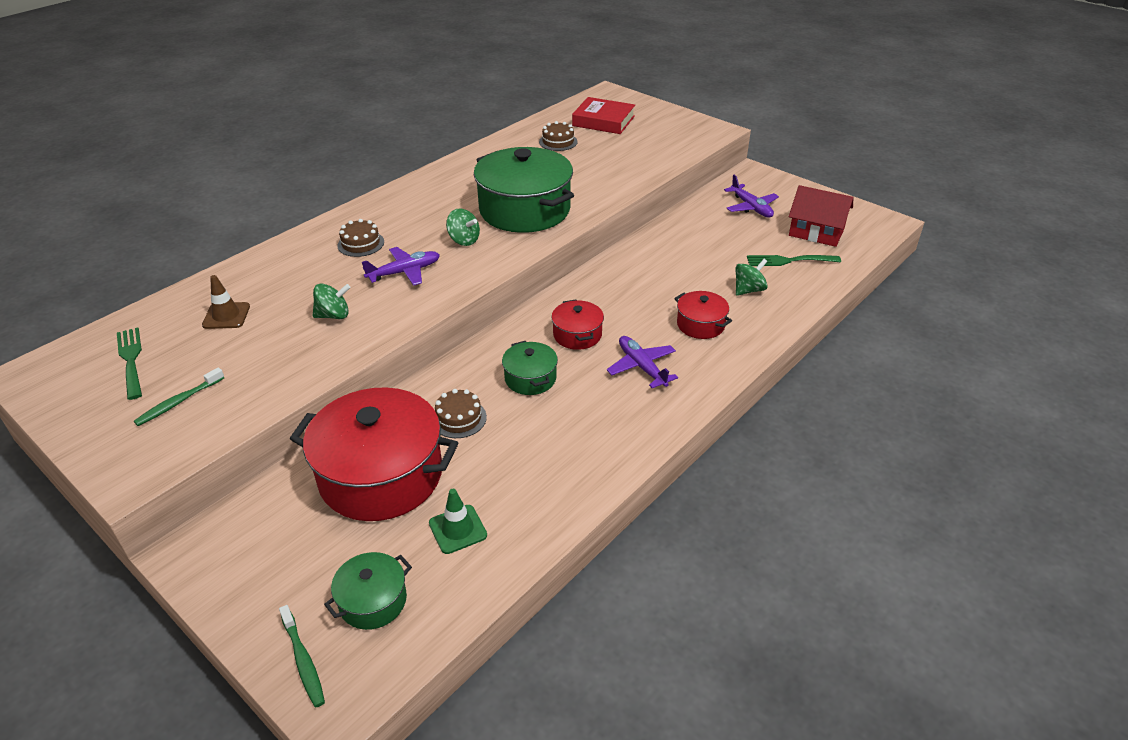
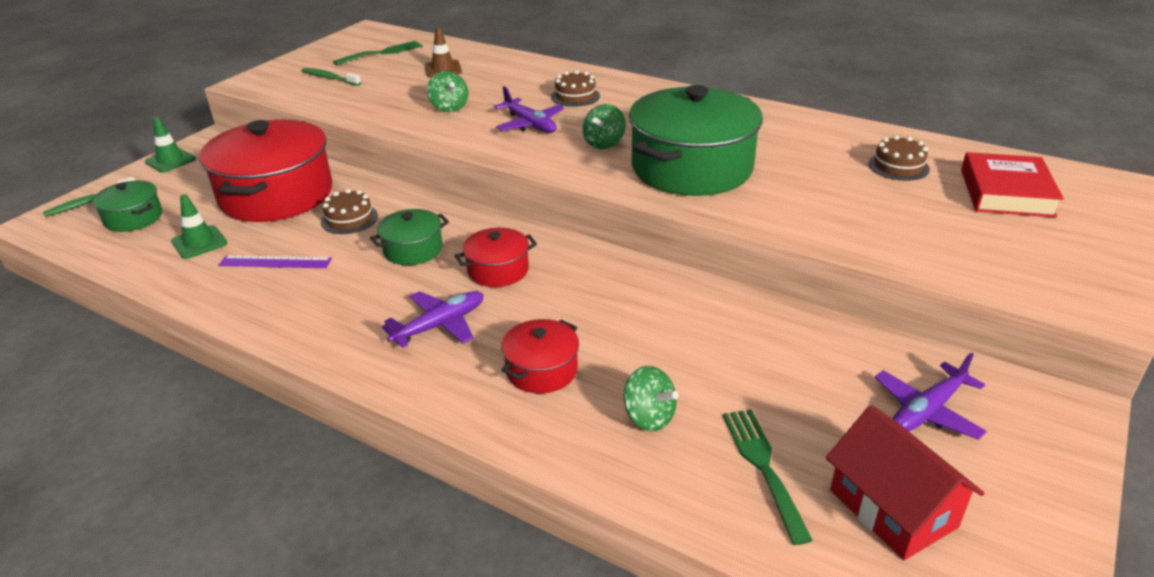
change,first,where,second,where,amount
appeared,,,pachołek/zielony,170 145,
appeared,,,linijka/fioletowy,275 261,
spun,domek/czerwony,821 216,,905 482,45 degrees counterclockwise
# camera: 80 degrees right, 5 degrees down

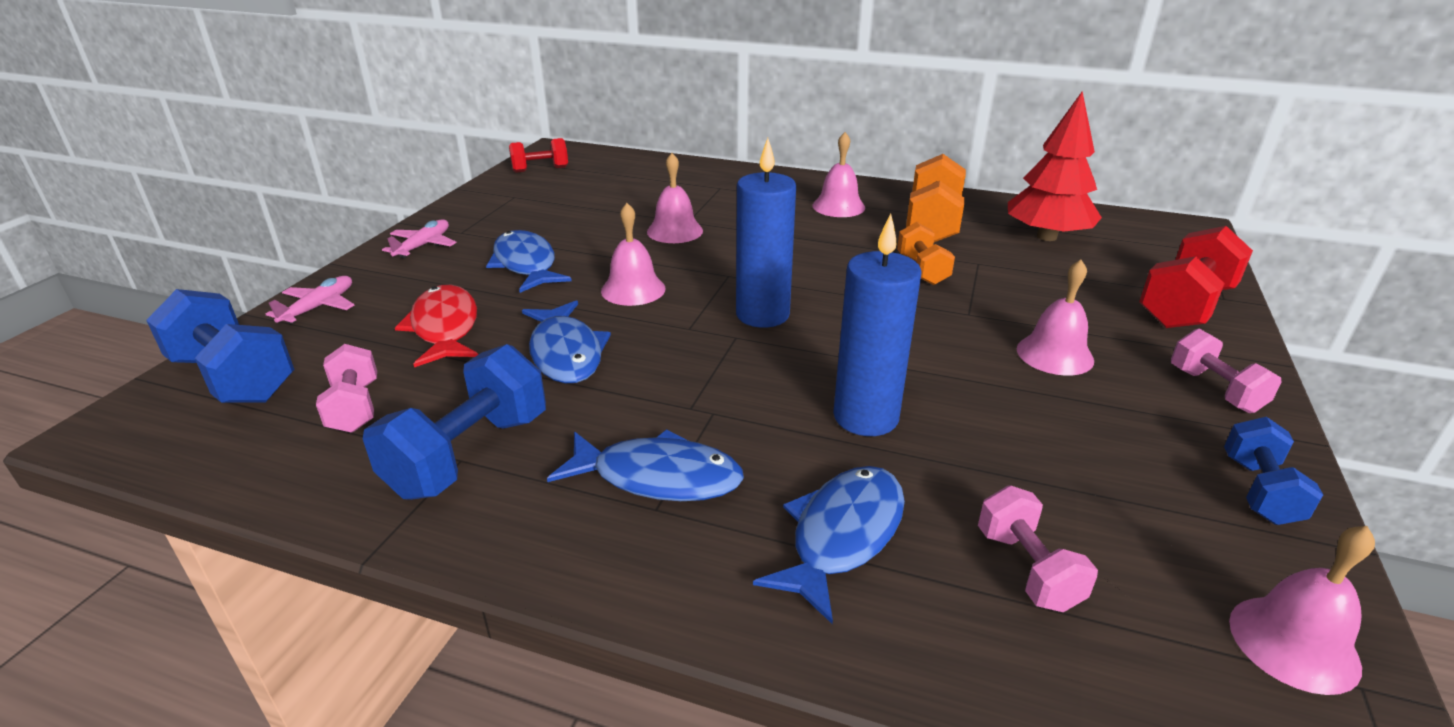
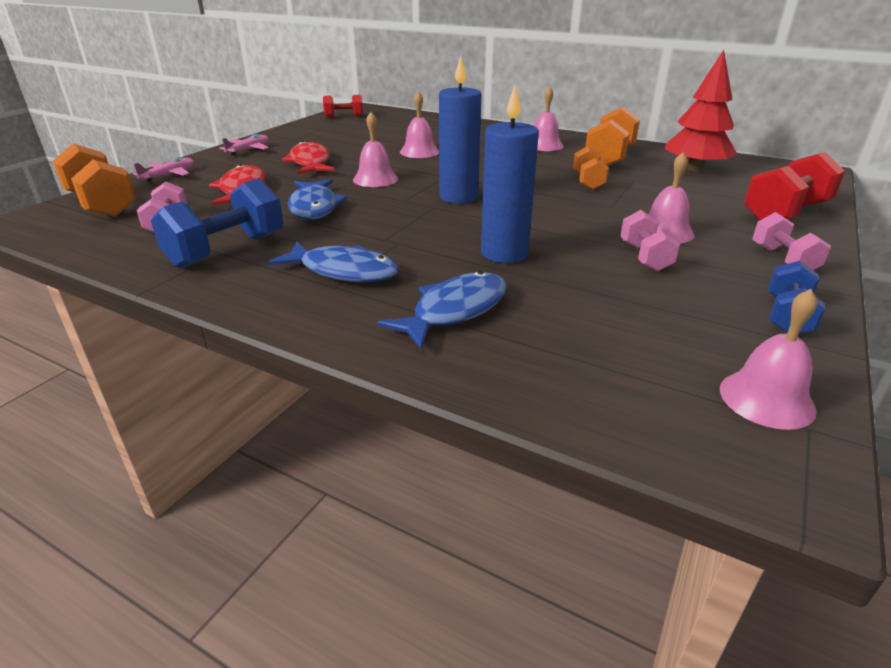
change,first,where,second,where,amount
colour,hantel/niebieski,220 346,hantel/pomarańczowy,94 180,
colour,ryba/niebieski,529 261,ryba/czerwony,308 157,
relocated,hantel/różowy,1038 549,,650 240,
# camera: 10 degrees right, 0 degrees up

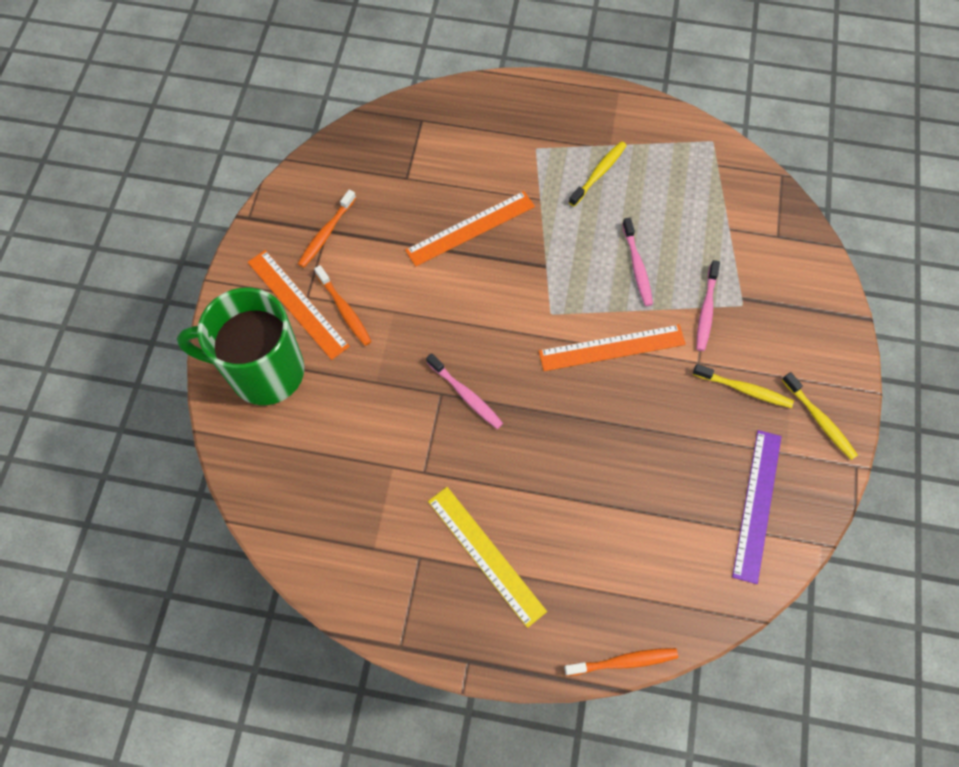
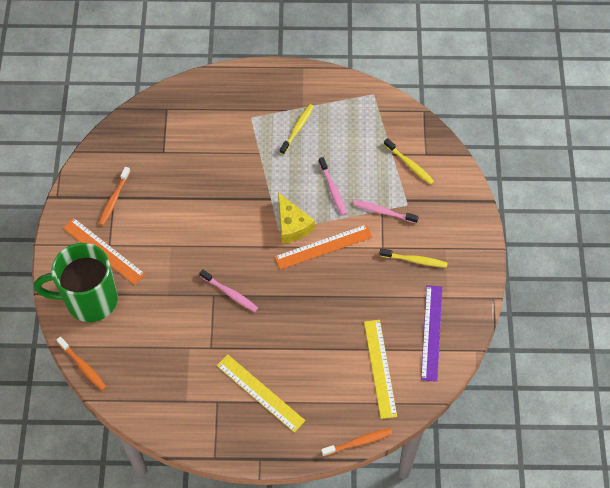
change,first,where,second,where,amount
relocated,szczoteczka do zębów/pomarańczowy,343 305,,81 364,
appeared,,,ser/żółty,296 217,
spun,szczoteczka do zębów/różowy,708 305,,386 211,105 degrees clockwise
appeared,,,linijka/żółty,380 369,
relocated,szczoteczka do zębów/żółty,820 416,,409 161,
missing,linijka/pomarańczowy,470 229,,,
# camera: 10 degrees left, 5 degrees down

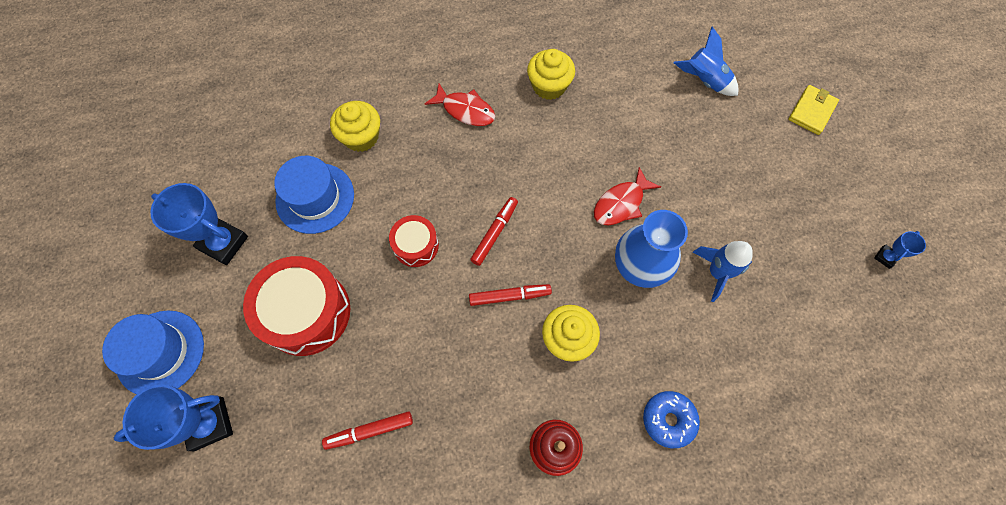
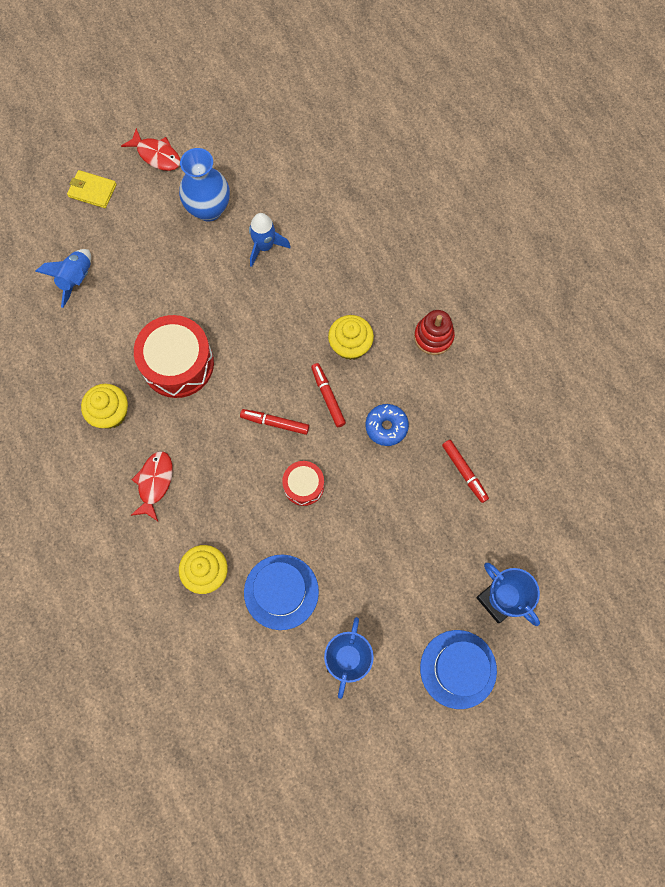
change,first,where,second,where,amount
relocated,ryba/czerwony,627 196,,150 149,
relocated,bęben/czerwony,296 306,,174 356,
relocated,wazon/niebieski,651 249,,204 184,
relocated,donut/niebieski,671 419,,387 425,
missing,puchar/niebieski,900 250,,,
# camera: 105 degrees left, 5 degrees up

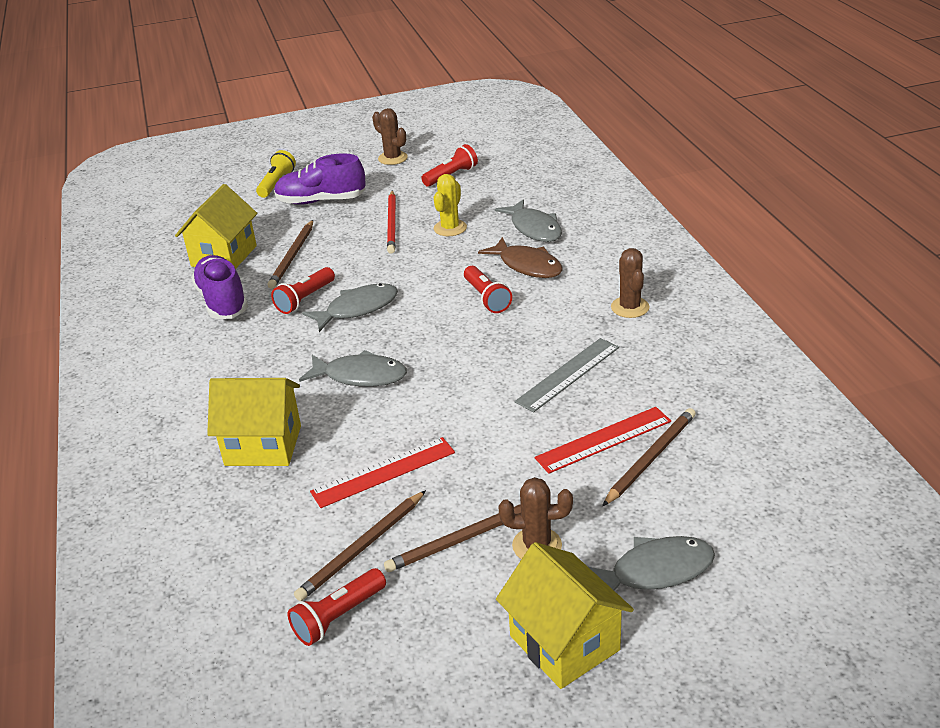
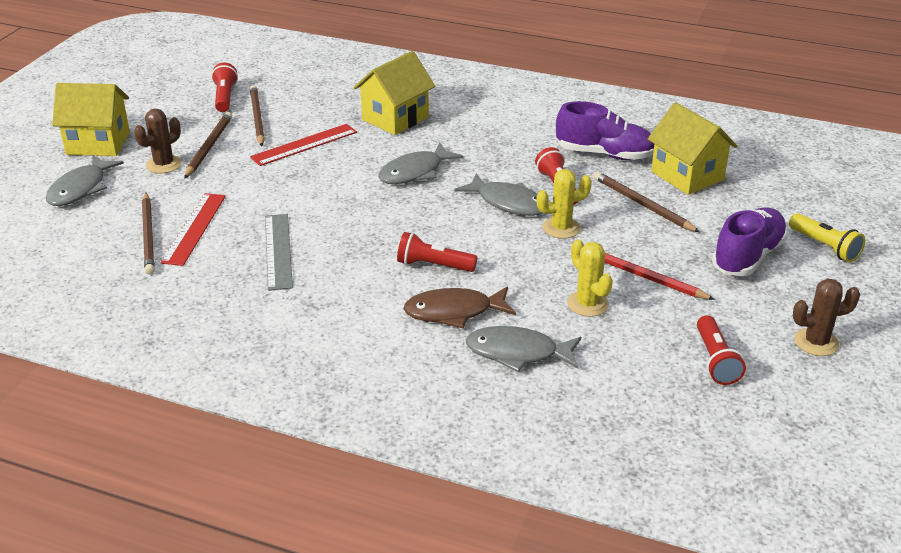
change,first,where,second,where,amount
spun,linijka/czerwony,382 472,,303 145,45 degrees clockwise
spun,ryba/szary,350 307,,498 194,60 degrees counterclockwise
appeared,,,kaktus/żółty,564 204,
missing,kaktus/brązowy,630 283,,,
# camera: 125 degrees right, 0 degrees up

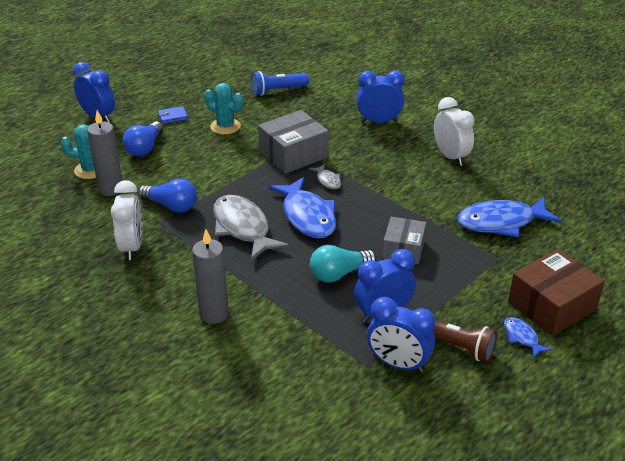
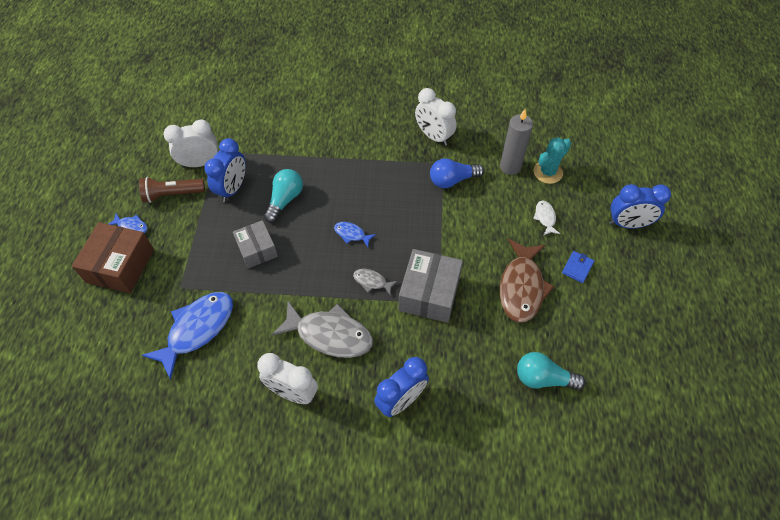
change,first,where,second,where,amount
colour,budzik/niebieski,401 335,budzik/biały,191 143,
relocated,ryba/szary,251 228,,322 329,
size,ryba/niebieski,302 207,,355 234,x0.47
exchanged,kaktus/turkusowy,224 109,ryba/brązowy,527 281,
exchanged,latarka/niebieski,280 83,żarówka/turkusowy,551 371,
exchanged,żarówka/niebieski,143 139,ryba/biały,546 218,
missing,świeca/szary,210 276,,,
# camera: 140 degrees right, 20 degrees up

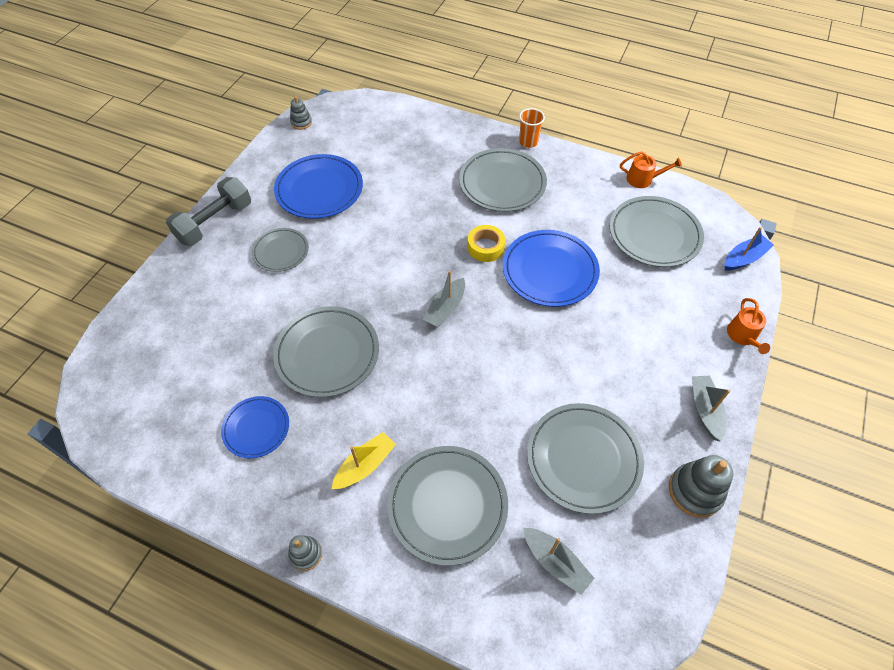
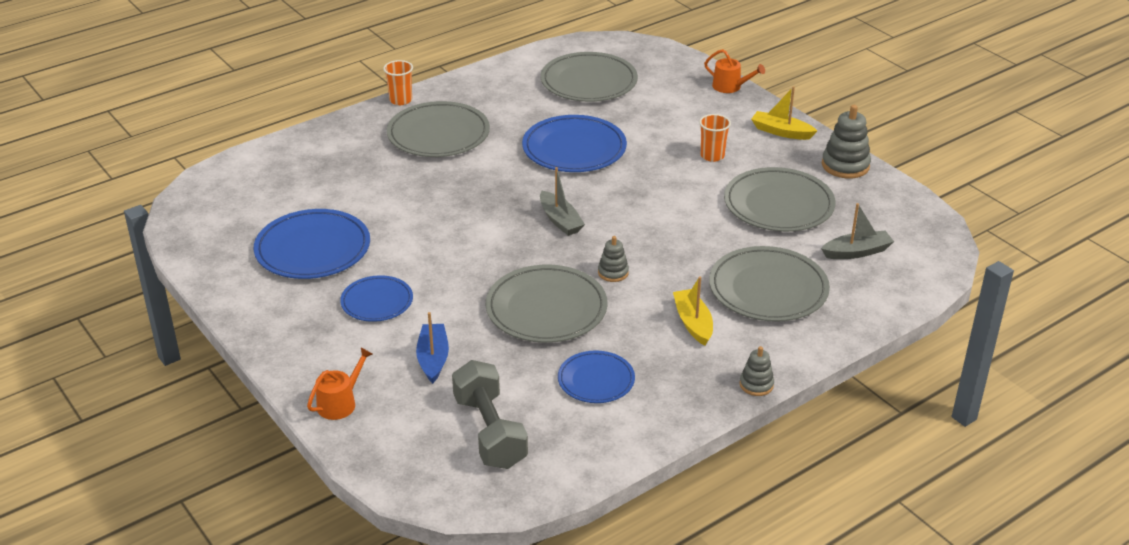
change,first,where,second,where,amount
relocated,konewka/pomarańczowy,651 169,,339 384,
colour,talerz/szary,280 250,talerz/niebieski,376 298,
relocated,łódka/niebieski,749 248,,432 348,
relocated,hantel/szary,208 211,,490 414,
relocated,zabawka nakładanka/szary,301 113,,613 259,
appeared,,,szklanka/pomarańczowy,715 138,
colour,łódka/szary,711 409,łódka/żółty,784 113,
missing,taśma klejąca/żółty,486 243,,,
# camera: 60 degrees left, 20 degrees down

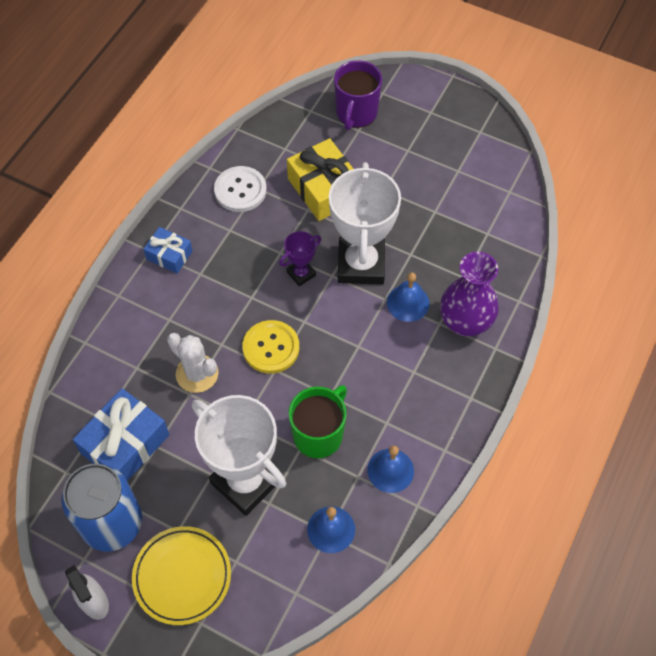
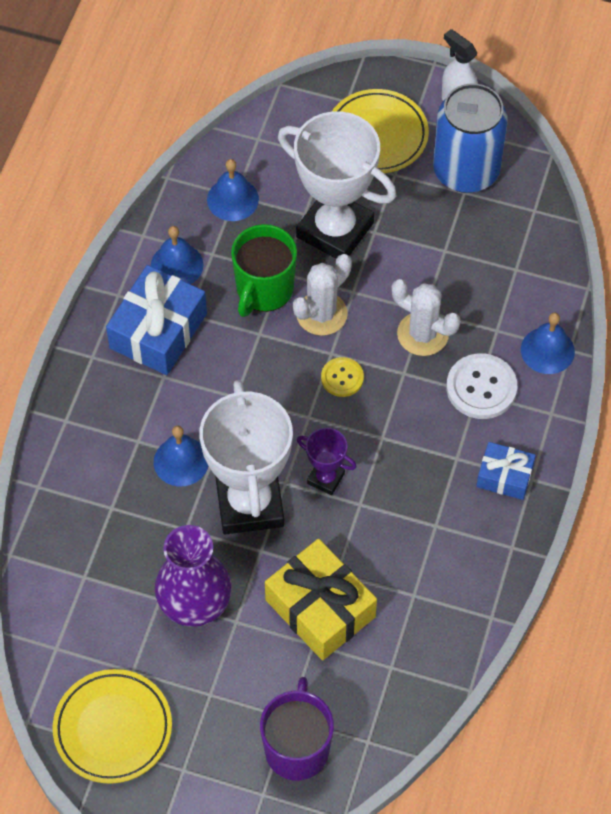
change,first,where,second,where,amount
appeared,,,talerz/żółty,112 726,
relocated,prezent/niebieski,121 434,,156 320,
relocated,wazon/fioletowy,469 294,,193 576,
appeared,,,kaktus/biały,322 295,
spun,puchar/fioletowy,300 258,,326 461,75 degrees clockwise
size,guzik/żółty,270 347,,342 377,x0.61
relocated,guzik/biały,240 189,,481 386,
appeared,,,dzwonek/niebieski,548 343,
# camera: 170 degrees right, 0 degrees up

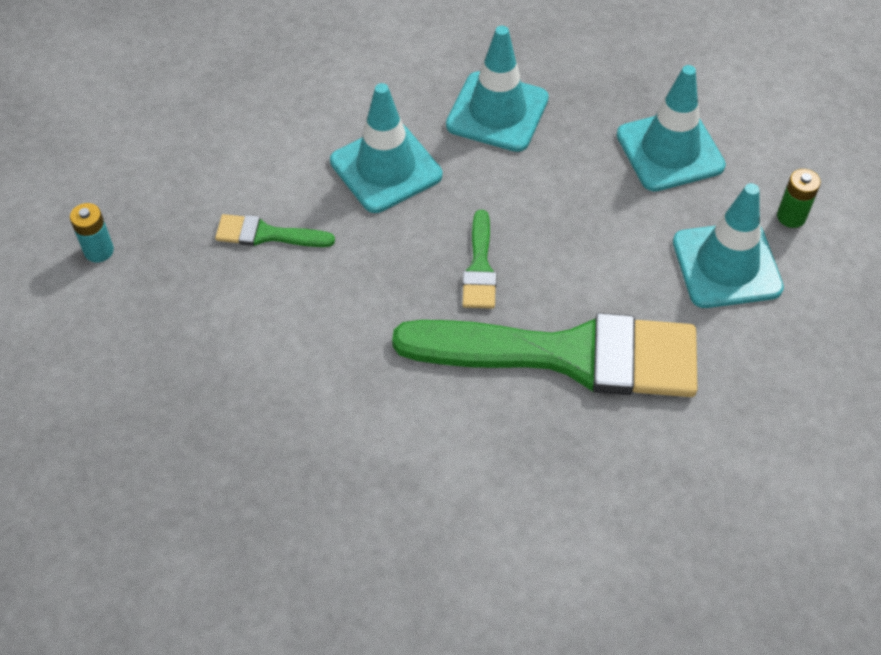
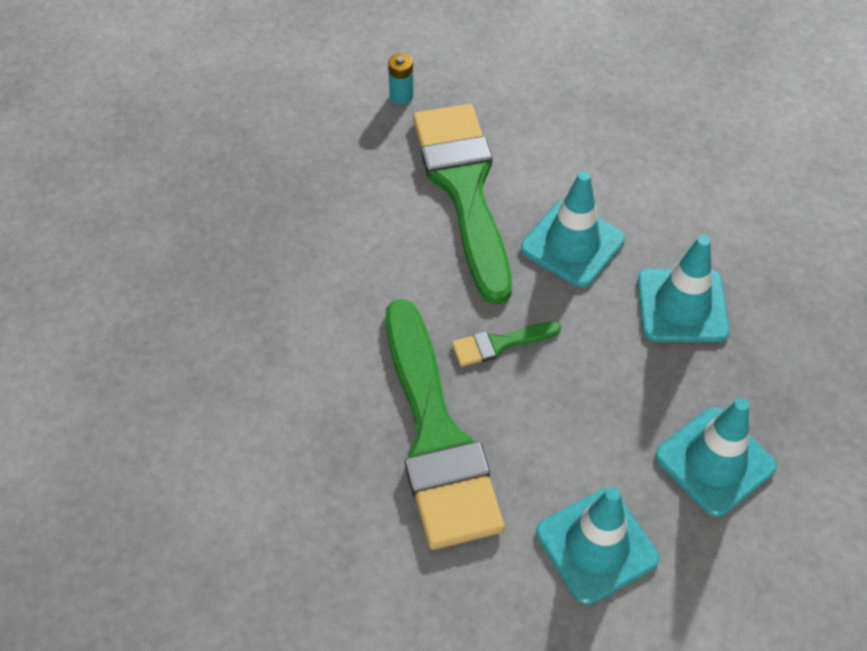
change,first,where,second,where,amount
size,pędzel/zielony,275 230,,462 204,x2.41
missing,bateria/zielony,799 198,,,
# camera: 70 degrees right, 0 degrees up

